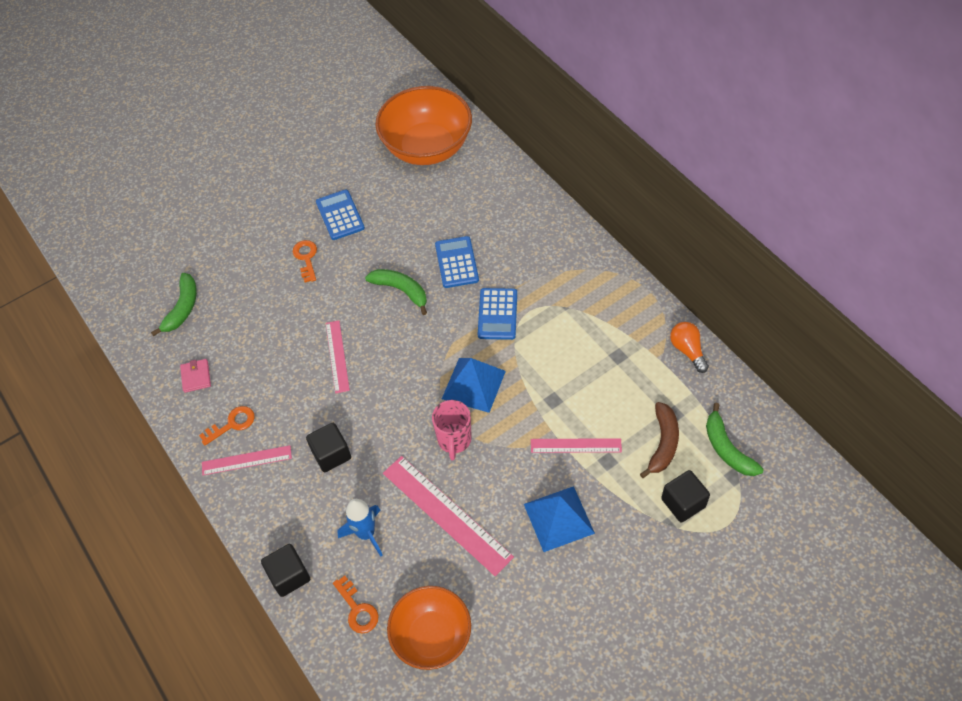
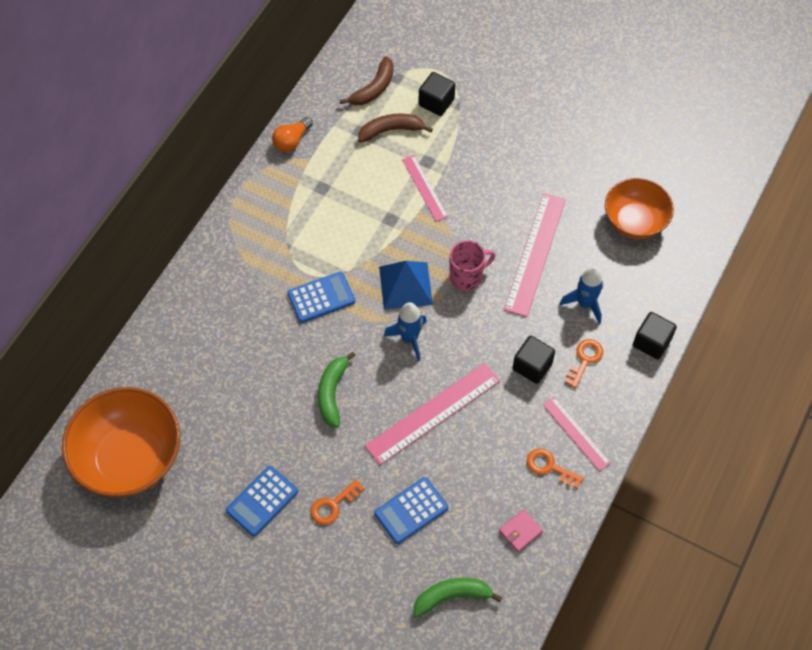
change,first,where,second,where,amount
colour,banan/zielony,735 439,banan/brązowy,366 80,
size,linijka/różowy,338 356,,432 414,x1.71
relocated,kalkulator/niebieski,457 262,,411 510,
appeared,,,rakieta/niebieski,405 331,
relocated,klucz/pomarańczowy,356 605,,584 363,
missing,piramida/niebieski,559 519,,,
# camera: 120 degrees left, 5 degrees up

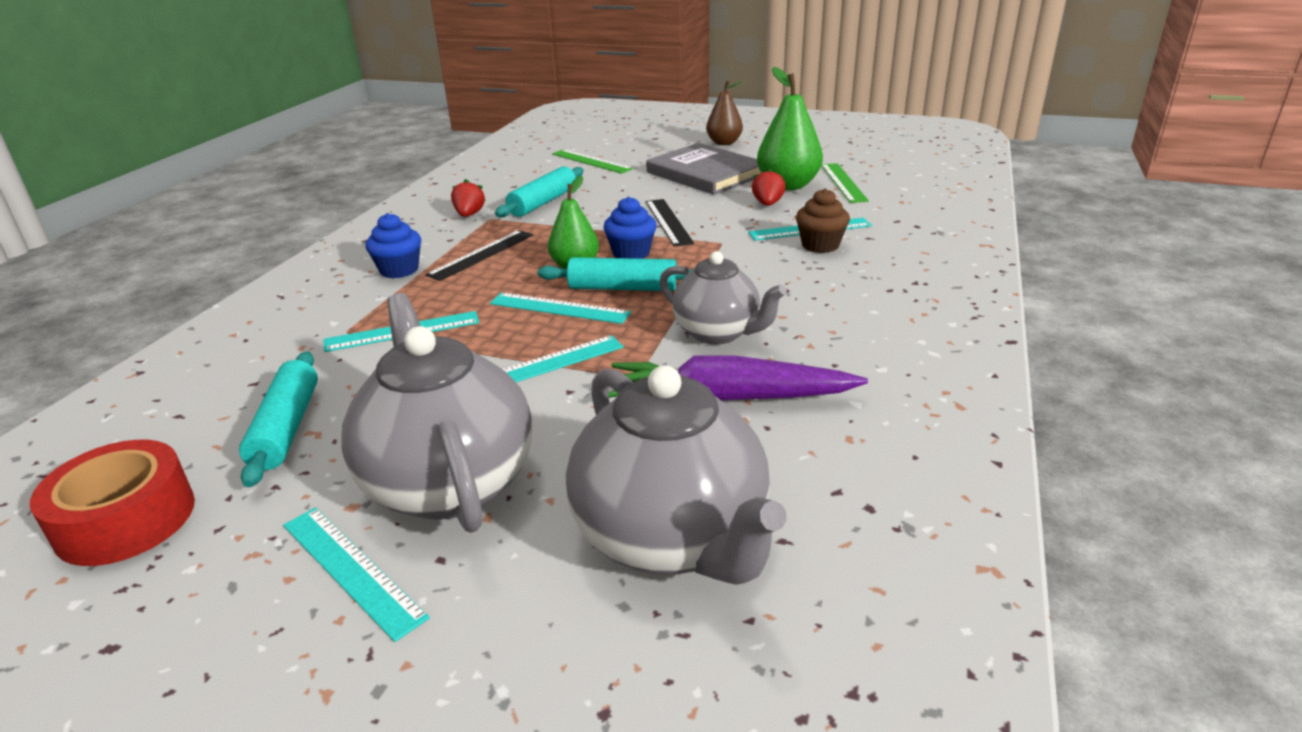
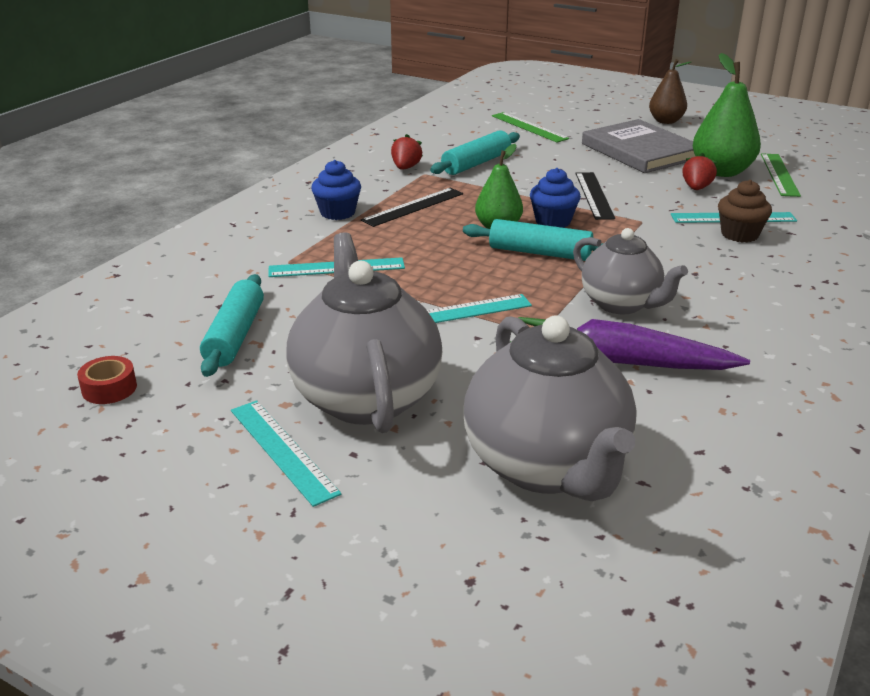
change,first,where,second,where,amount
size,taśma klejąca/czerwony,112 503,,107 380,x0.52
missing,linijka/turkusowy,560 308,,,
# camera: 10 degrees right, 0 degrees up

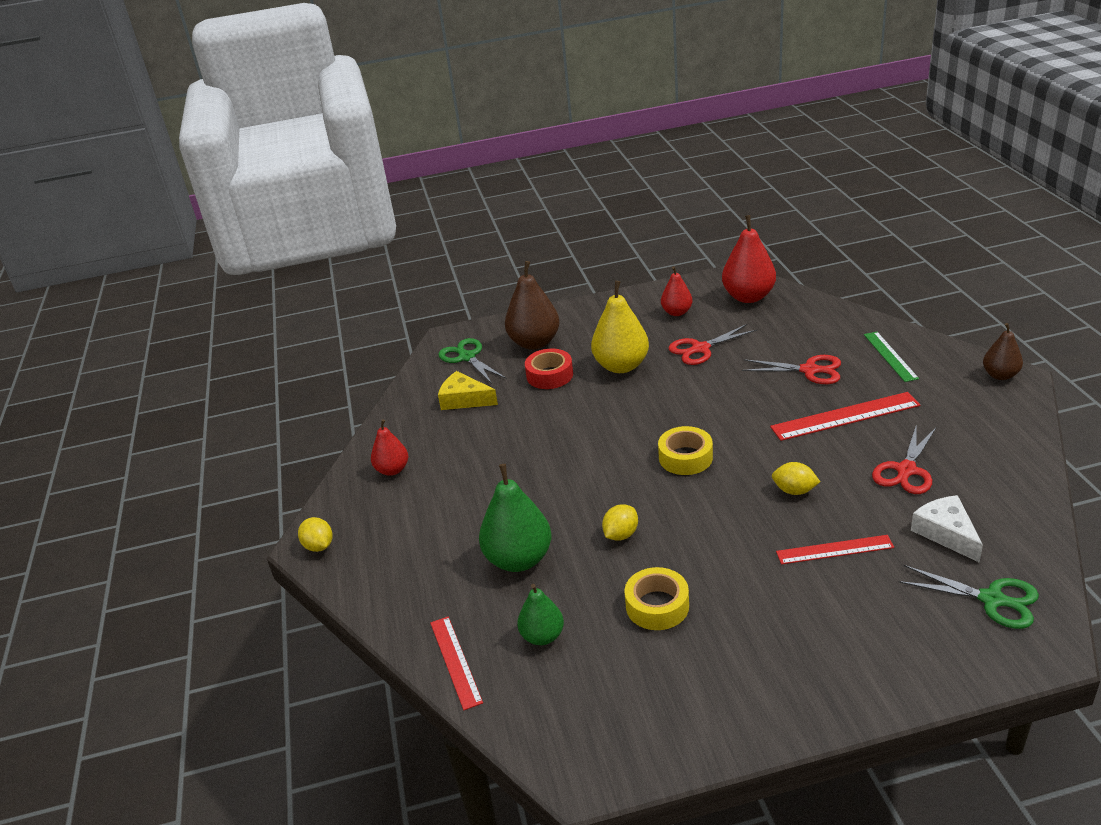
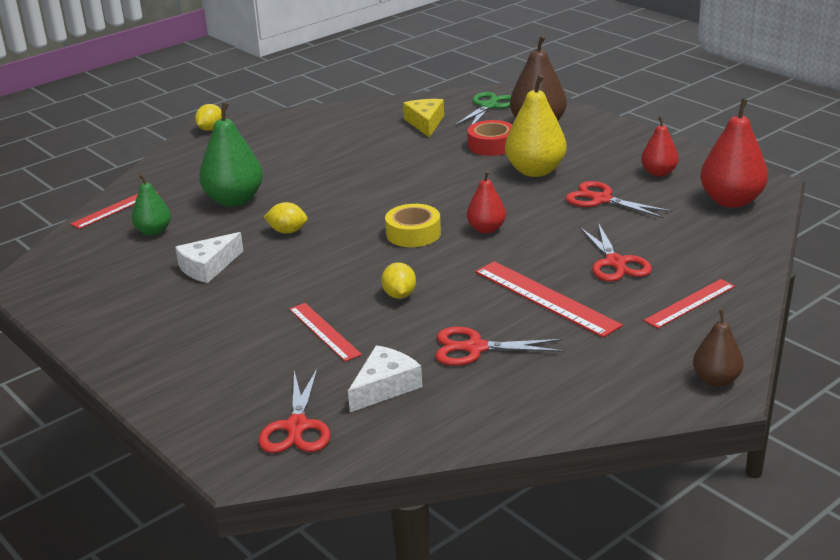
change,first,where,second,where,amount
exchanged,taśma klejąca/żółty,657 598,ser/biały,209 257,
colour,nożyczki/zielony,968 597,nożyczki/czerwony,294 410,
relocated,gruszka/czerwony,389 447,,486 202,
colour,linijka/zielony,891 357,linijka/czerwony,689 304,
# camera: 60 degrees right, 5 degrees down

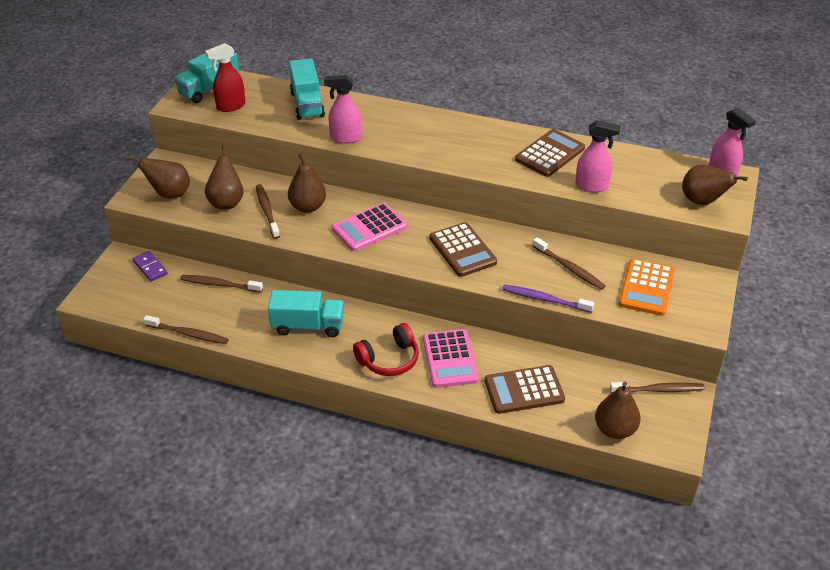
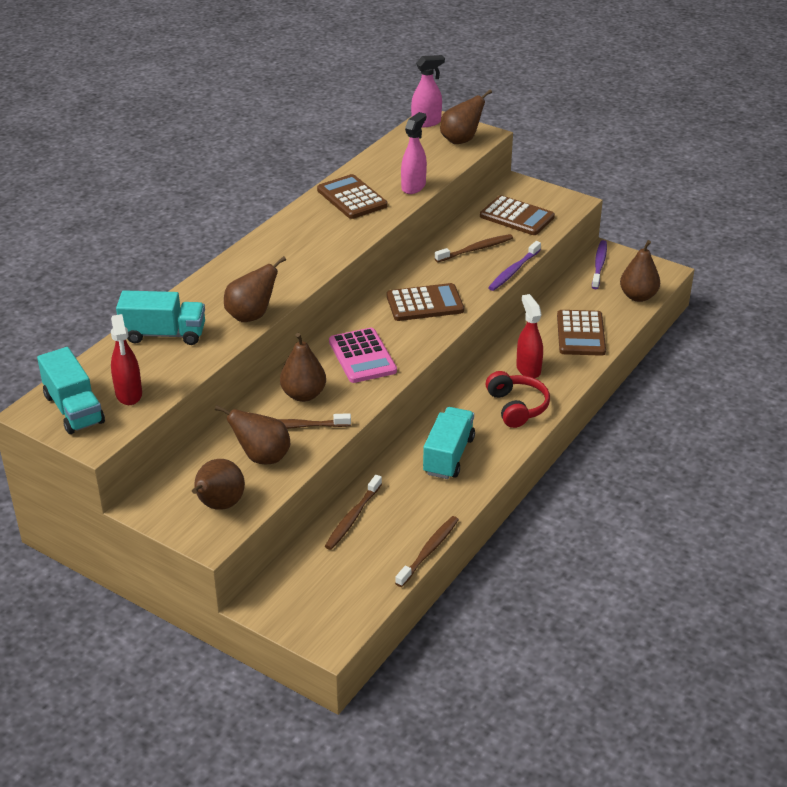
change,first,where,second,where,amount
exchanged,spryskiwacz/różowy,342 109,gruszka/brązowy,255 289,
colour,kalkulator/pomarańczowy,647 287,kalkulator/brązowy,517 215,
exchanged,kalkulator/różowy,451 358,spryskiwacz/czerwony,529 336,
colour,szczoteczka do zębów/brązowy,657 387,szczoteczka do zębów/fioletowy,599 264,
missing,kostka domina/fioletowy,150 266,,,
# camera: 75 degrees left, 5 degrees down

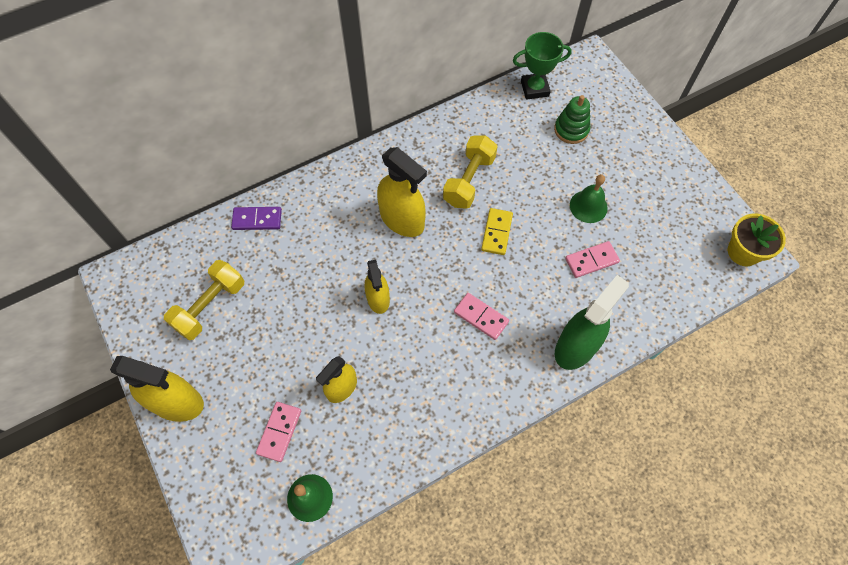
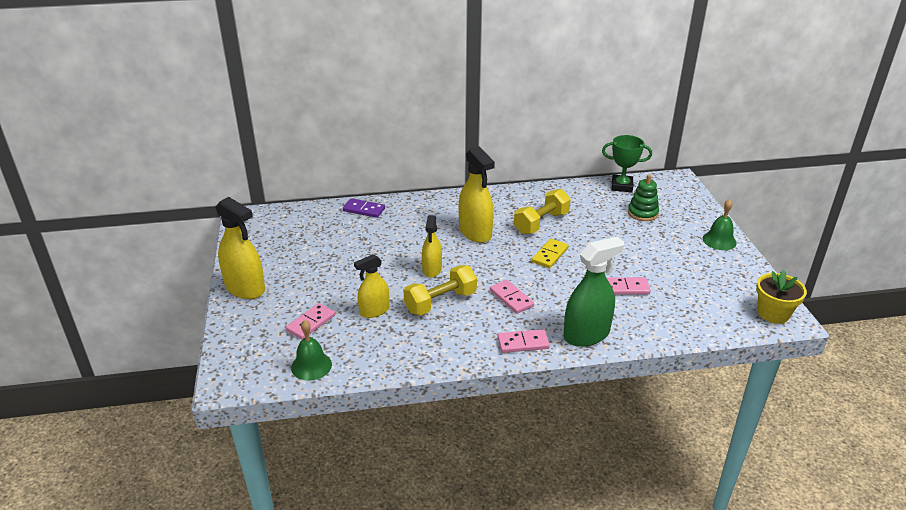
change,first,where,second,where,amount
relocated,hantel/żółty,204 300,,440 290,
appeared,,,kostka domina/różowy,524 341,
relocated,dzwonek/zielony,589 198,,720 224,
# camera: 20 degrees right, 30 degrees down

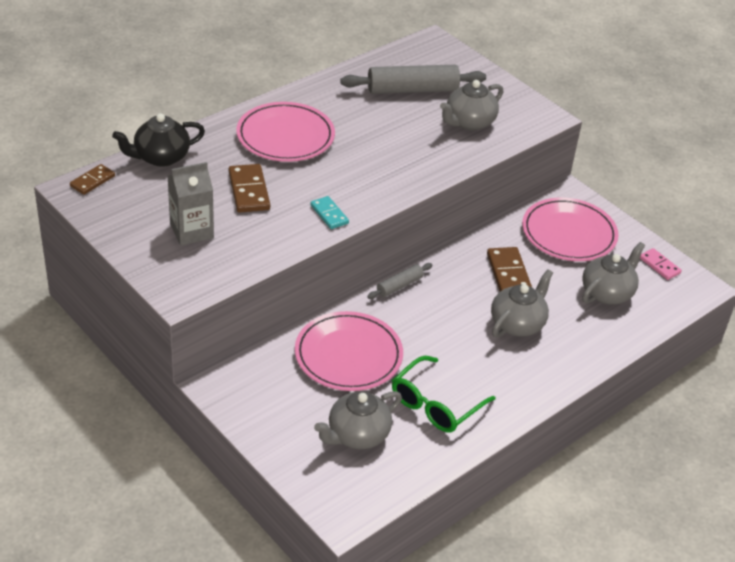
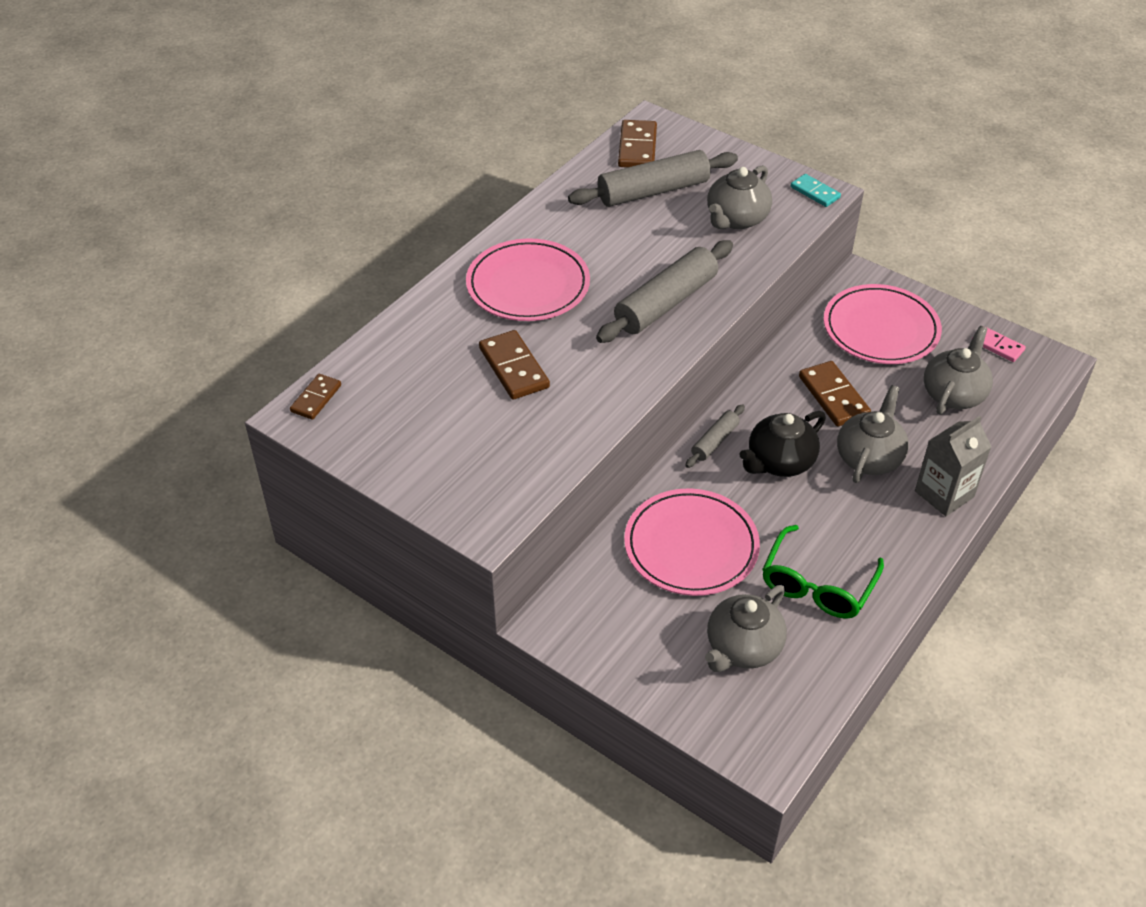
change,first,where,second,where,amount
appeared,,,wałek do ciasta/szary,664 291,
appeared,,,kostka domina/brązowy,637 144,
relocated,imbryk/czarny,158 140,,782 444,
relocated,kostka domina/turkusowy,329 212,,816 190,
relocated,karton mleka/szary,191 204,,953 466,
# camera: 10 degrees left, 5 degrees up

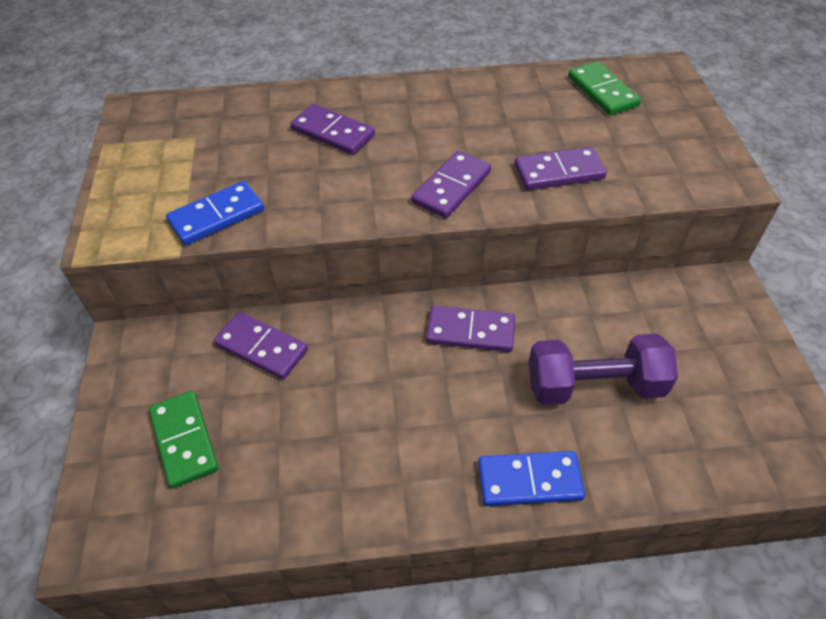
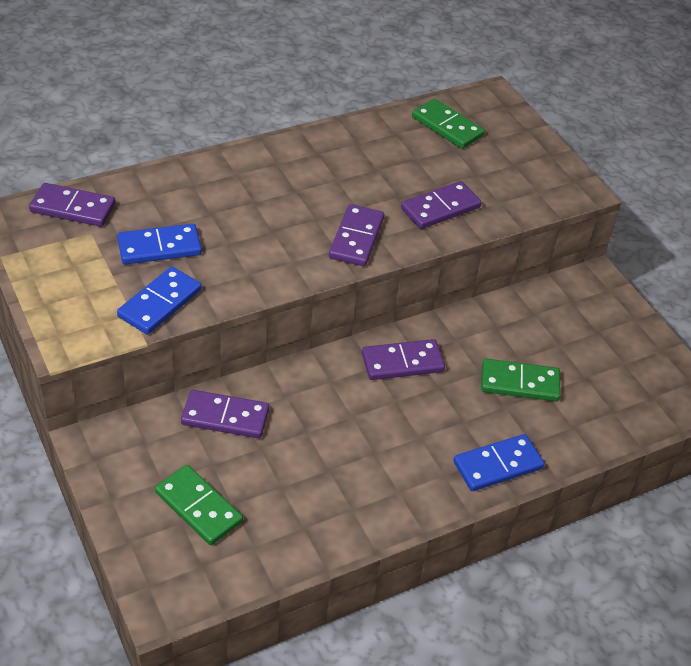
change,first,where,second,where,amount
relocated,kostka domina/fioletowy,332 129,,72 205,
appeared,,,kostka domina/niebieski,159 244,
exchanged,hantel/fioletowy,603 369,kostka domina/zielony,521 380,
# camera: 25 degrees left, 5 degrees down

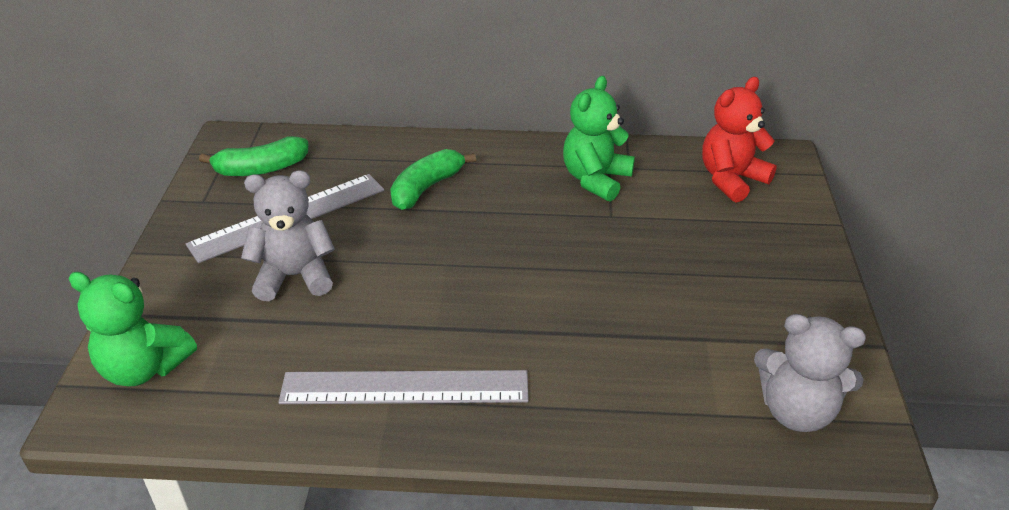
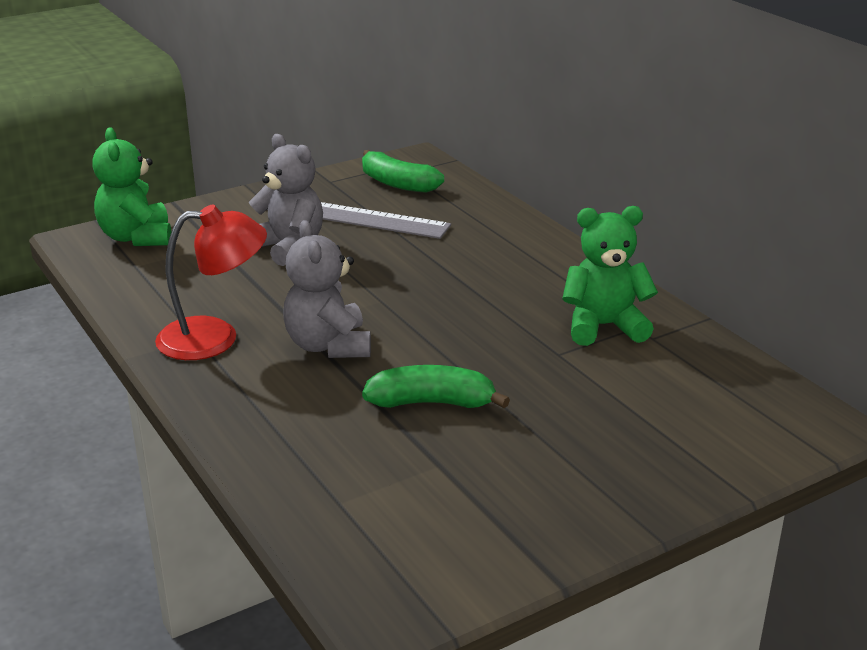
change,first,where,second,where,amount
exchanged,linijka/szary,403 387,lampka/czerwony,211 282,
relocated,miś/szary,810 373,,327 289,
relocated,banan/zielony,433 179,,436 386,
missing,miś/czerwony,739 140,,,
# camera: 55 degrees right, 10 degrees down

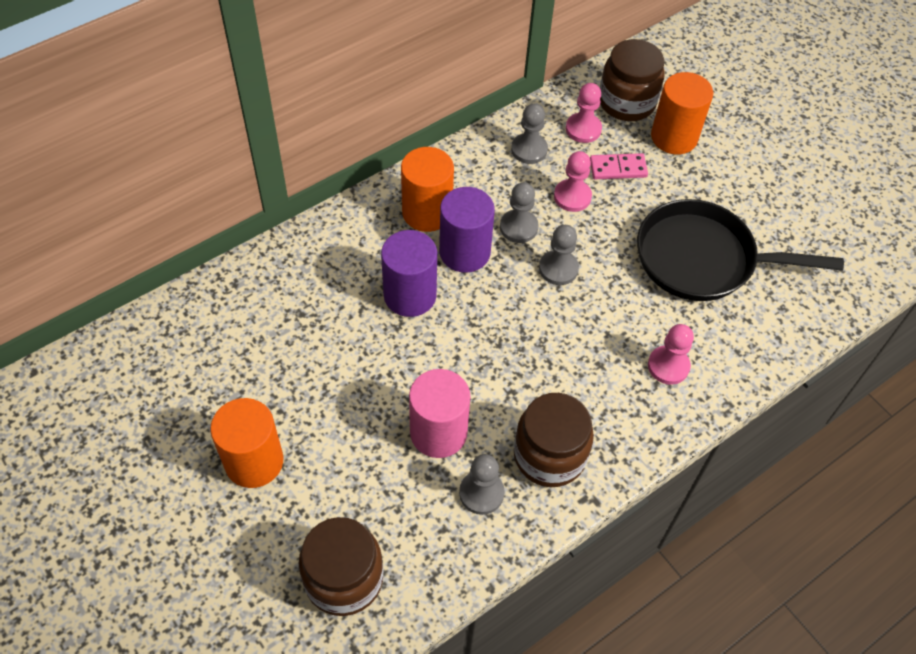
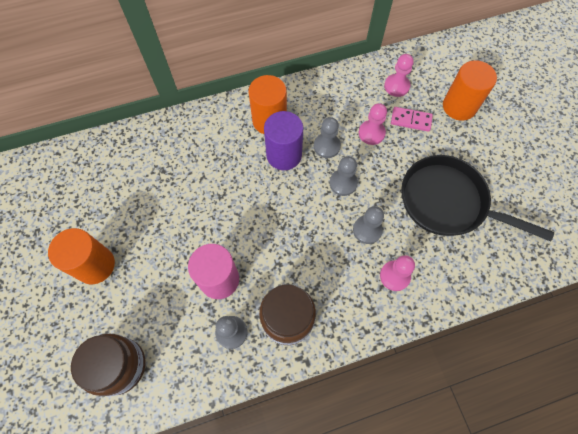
change,first,where,second,where,amount
relocated,pionek/szary,529 134,,368 225,
missing,walec/fioletowy,409 273,,,
missing,słoik/brązowy,632 80,,,
# camera: 20 degrees right, 10 degrees up

